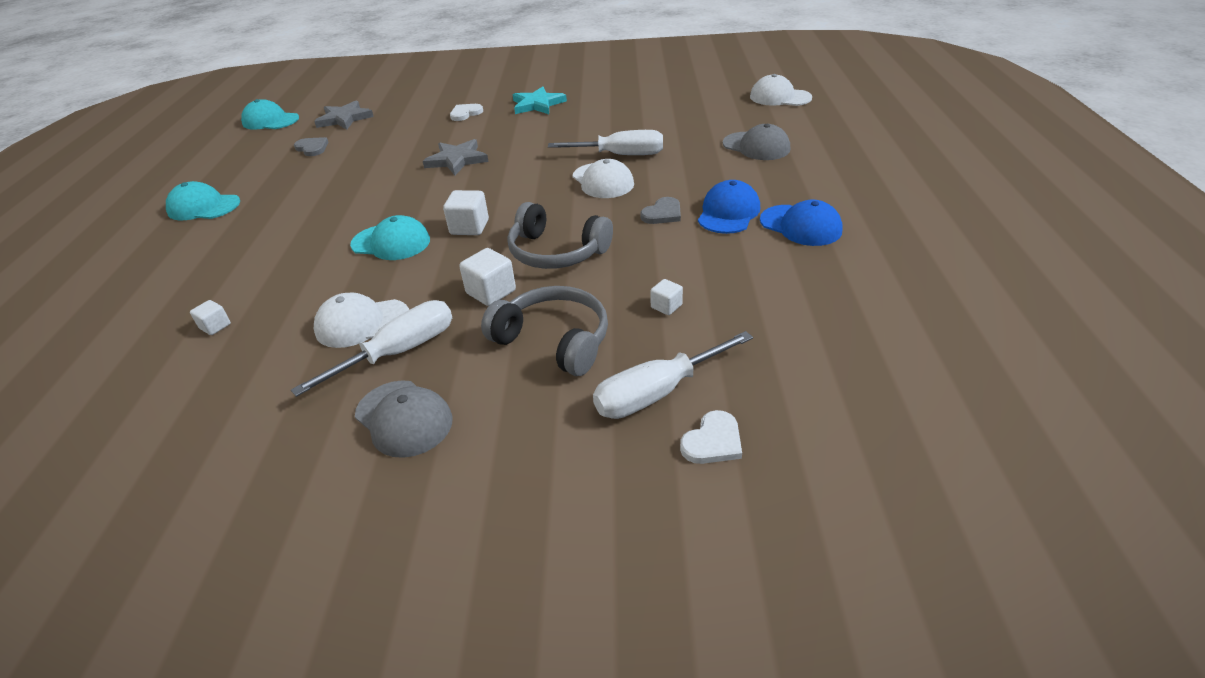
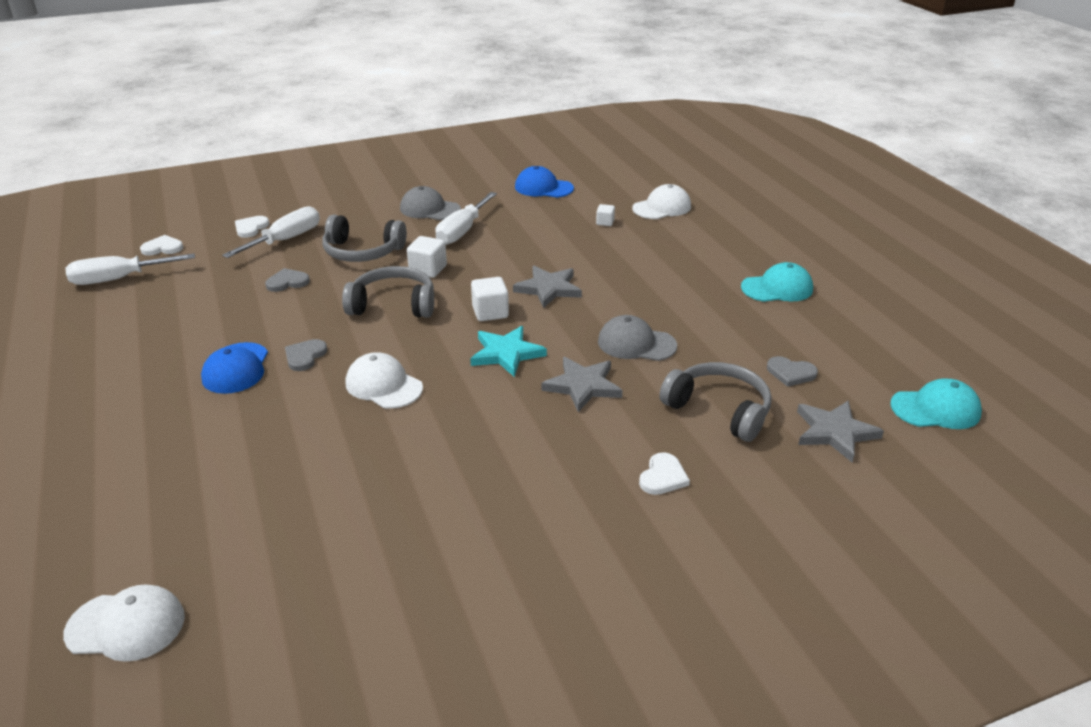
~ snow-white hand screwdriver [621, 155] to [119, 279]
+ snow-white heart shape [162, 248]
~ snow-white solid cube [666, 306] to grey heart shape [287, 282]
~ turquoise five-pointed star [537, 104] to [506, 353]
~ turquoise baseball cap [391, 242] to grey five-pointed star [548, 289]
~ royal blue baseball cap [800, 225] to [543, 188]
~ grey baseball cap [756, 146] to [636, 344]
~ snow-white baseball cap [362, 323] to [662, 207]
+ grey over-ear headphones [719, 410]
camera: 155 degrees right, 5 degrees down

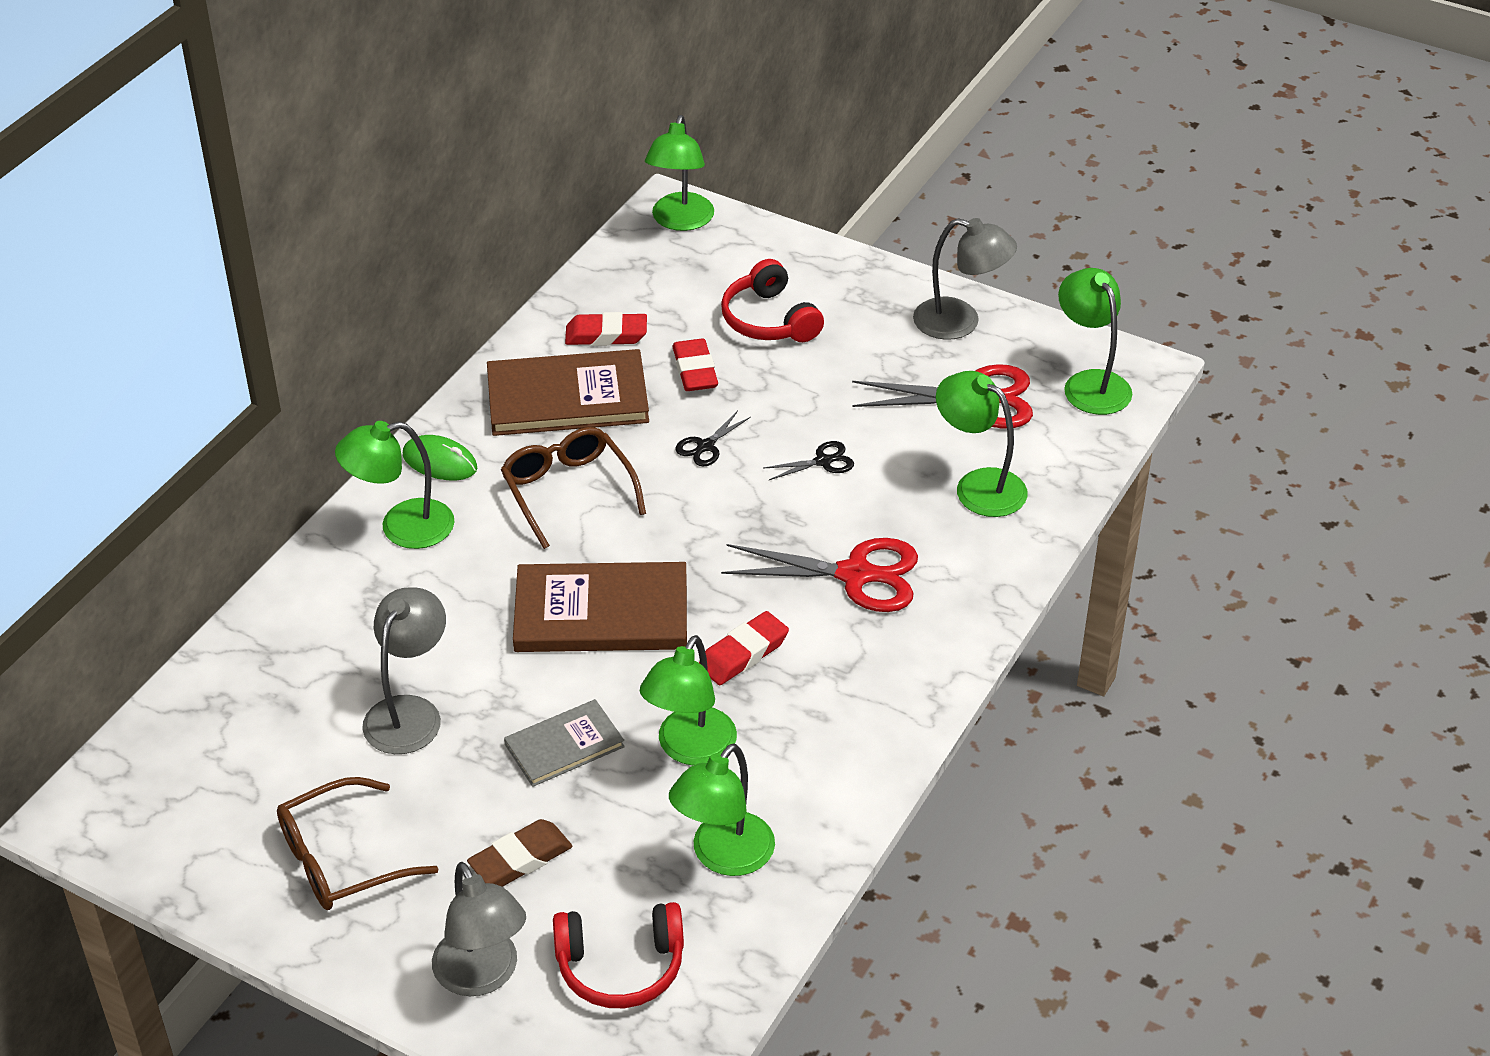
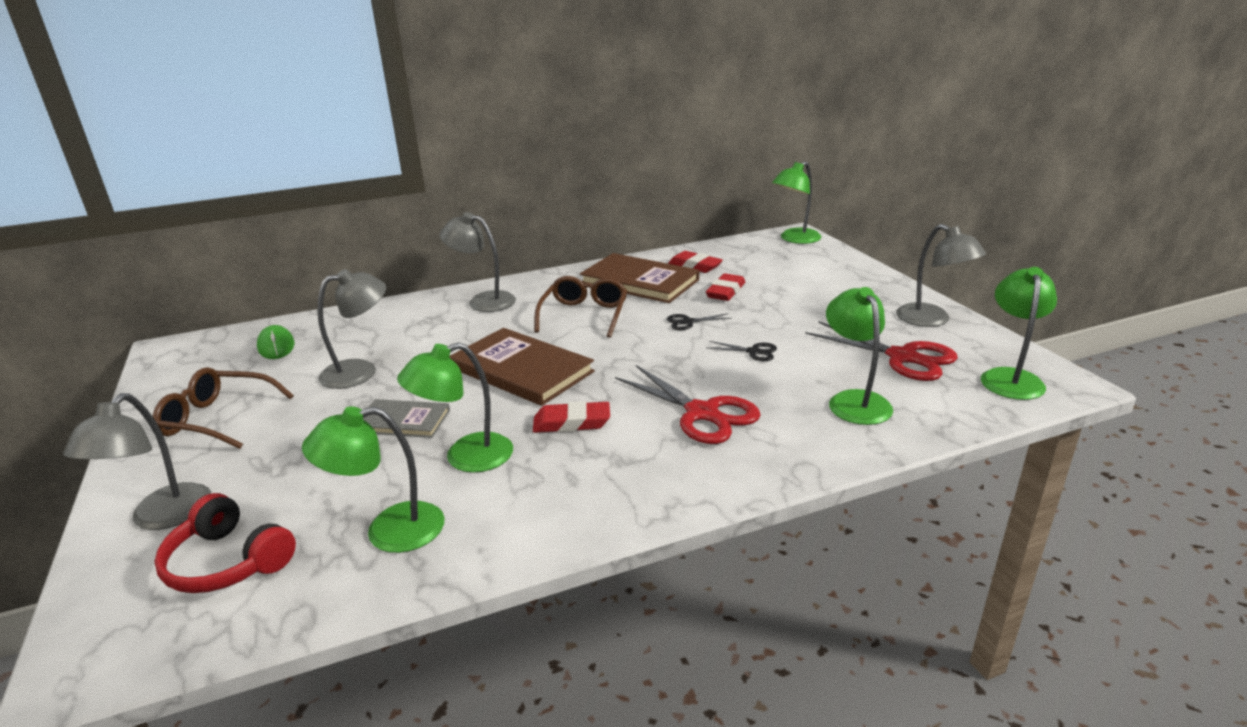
~ green computer mouse [440, 462] to [276, 346]
~ green reading lamp [402, 527] to grey reading lamp [483, 301]
- brown eraser [520, 859]
- red over-ear headphones [769, 320]
camera: 40 degrees right, 15 degrees down

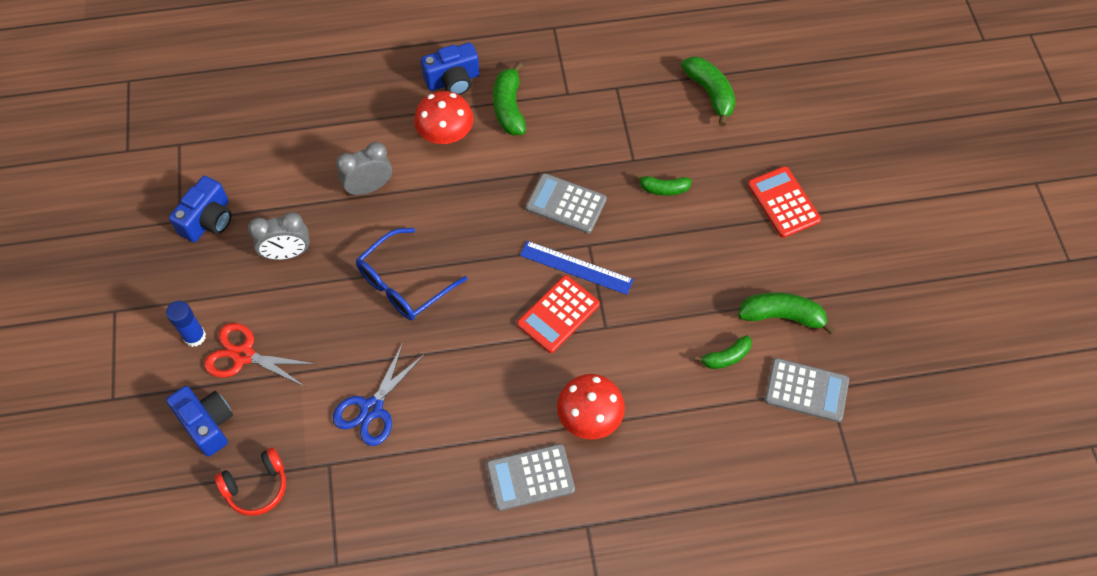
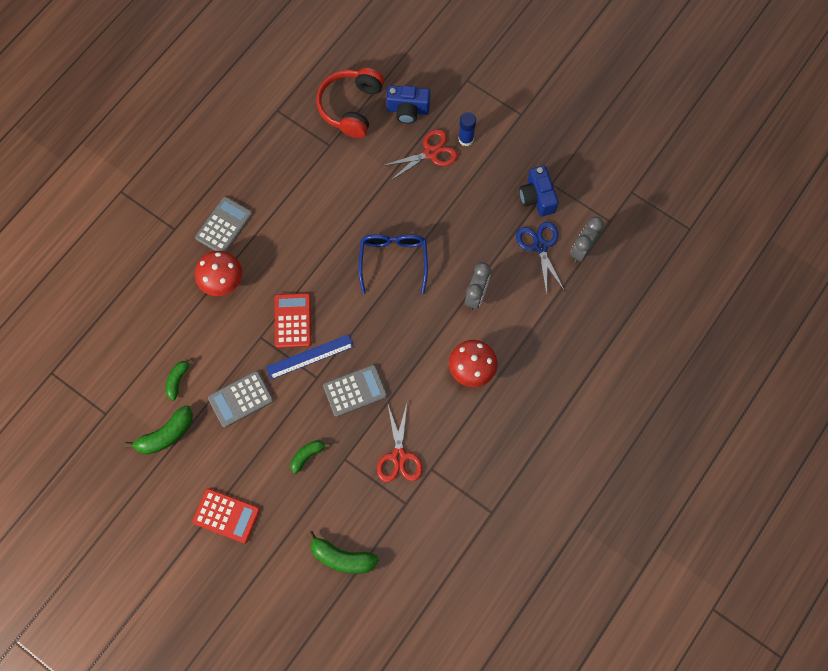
~ grey adding machine [806, 390] to [240, 399]
~ red over-ear headphones [257, 487] = [351, 107] x1.61
+ red pair of scissors [399, 456]
~ royal blue pair of scissors [372, 408] to [540, 246]
~ grey clock [287, 253] to [582, 249]
- royal blue photo camera [453, 81]
- green banana [509, 108]
camera: 135 degrees right, 10 degrees up

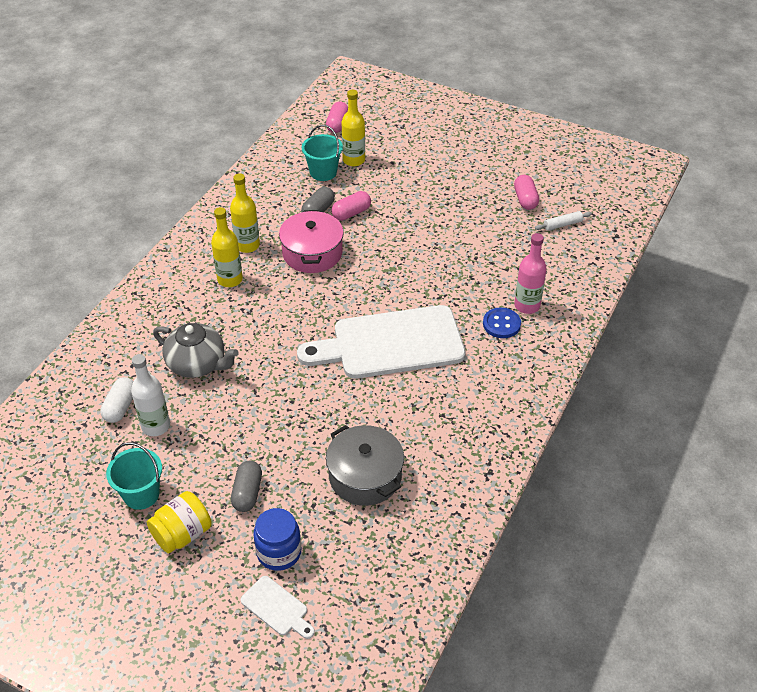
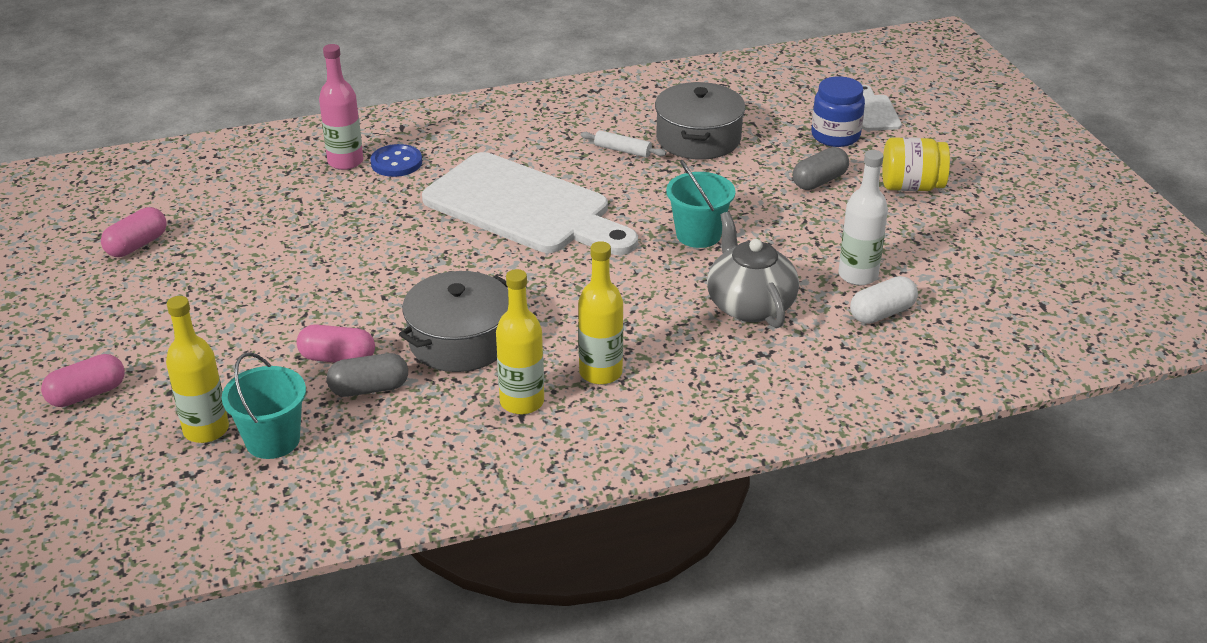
~ rose-pink pill shape [337, 124] to [87, 394]
~ rose-pink pot [312, 253] to grey pot [460, 341]
~ snow-white dough roller [562, 225] to [622, 150]
~ turquoise pail [141, 494] to [698, 235]
camera: 135 degrees left, 10 degrees down

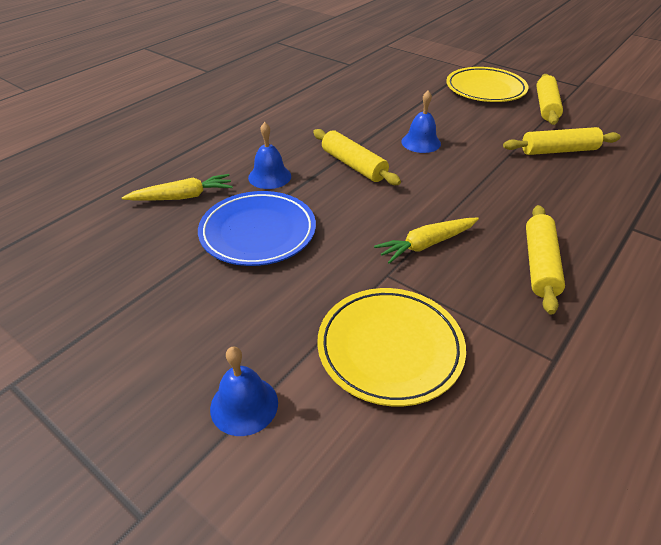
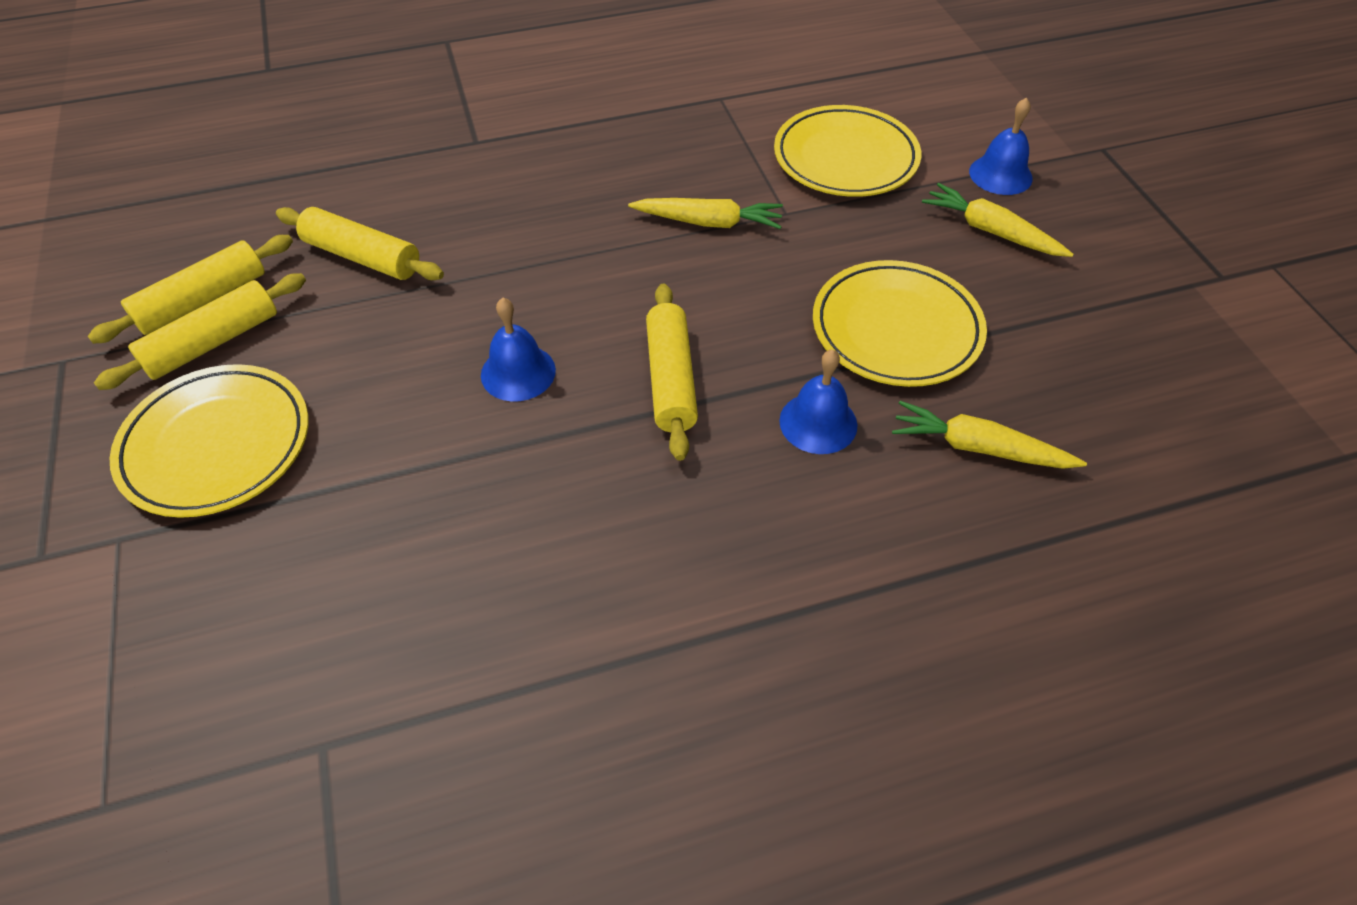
~ bright yellow dough roller [539, 264] to [203, 301]
~ royal blue flat dish [258, 232] to bright yellow flat dish [896, 329]
+ bright yellow root vegetable [991, 231]
camera: 145 degrees left, 10 degrees up

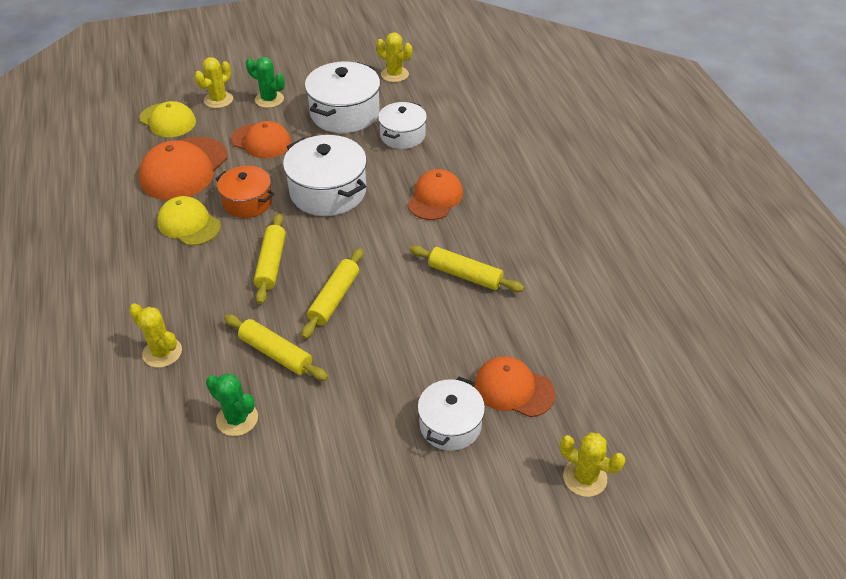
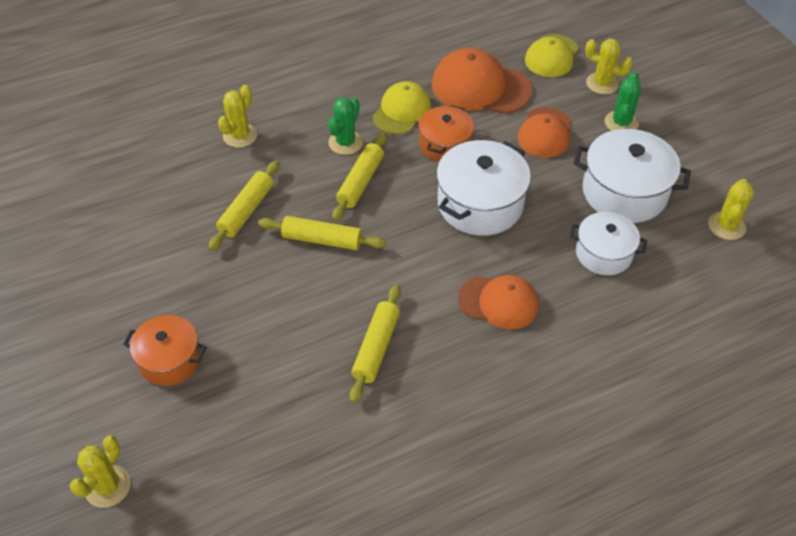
~ snow-white pot [450, 425] to orange-coloured pot [170, 360]
~ green prickly plant [237, 419] to [345, 143]
~ bright yellow dough roller [271, 264] = [360, 182] 60 degrees counterclockwise
- orange-coloured baseball cap [514, 389]
camera: 80 degrees right, 5 degrees up

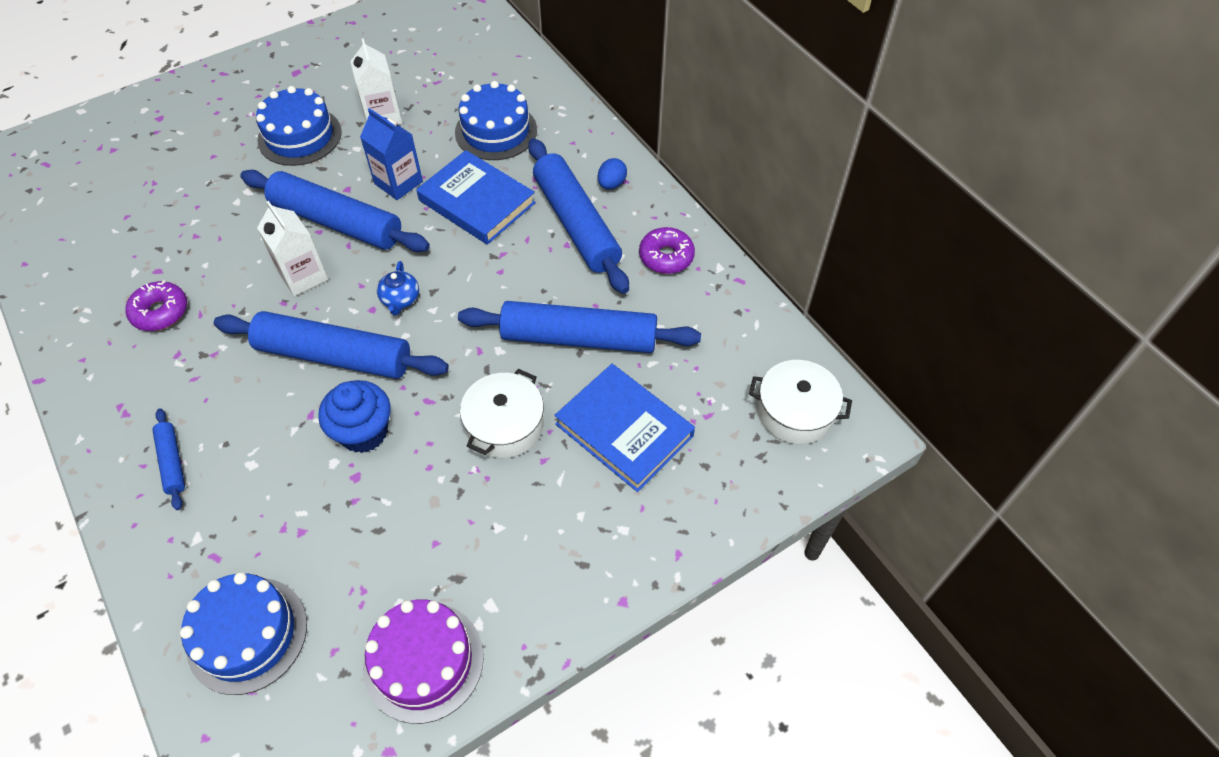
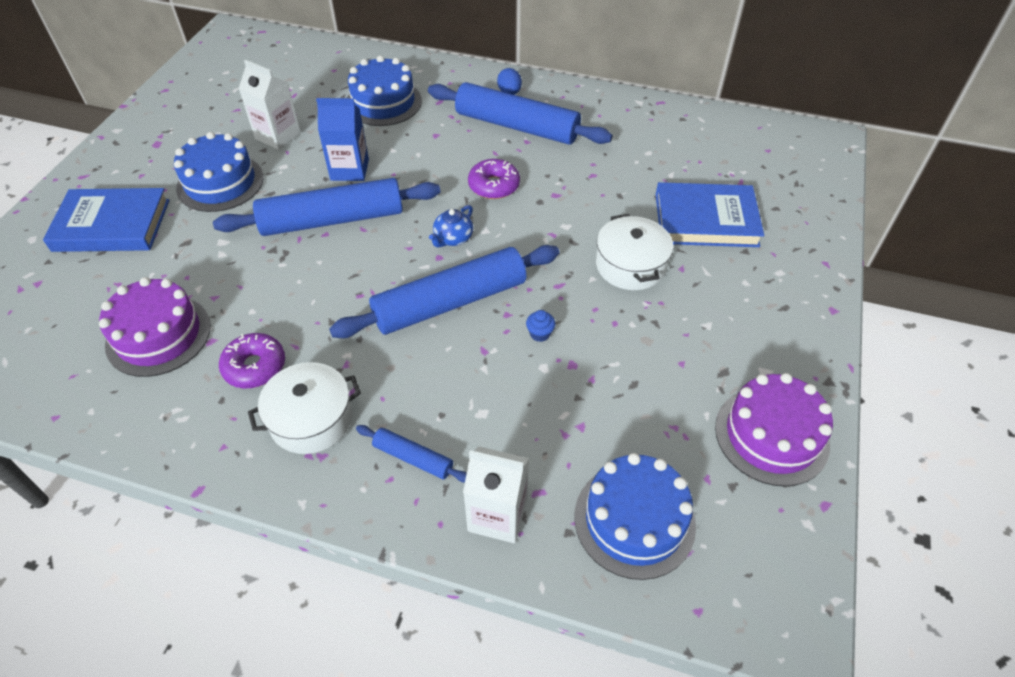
~ royal blue hardback [476, 202] to [112, 225]
+ royal purple cake [158, 335]
~ snow-white pot [795, 412] to [311, 419]
~ royal blue tea pot [400, 300] = [453, 238] 75 degrees clockwise
~ snow-white milk carton [303, 276] to [497, 515]
~ royal purple glazed donut [666, 257] to [494, 186]
~ royal blue cupcake [364, 432] = [540, 334] x0.43
- royal blue dough roller [579, 338]
camera: 40 degrees left, 5 degrees down

